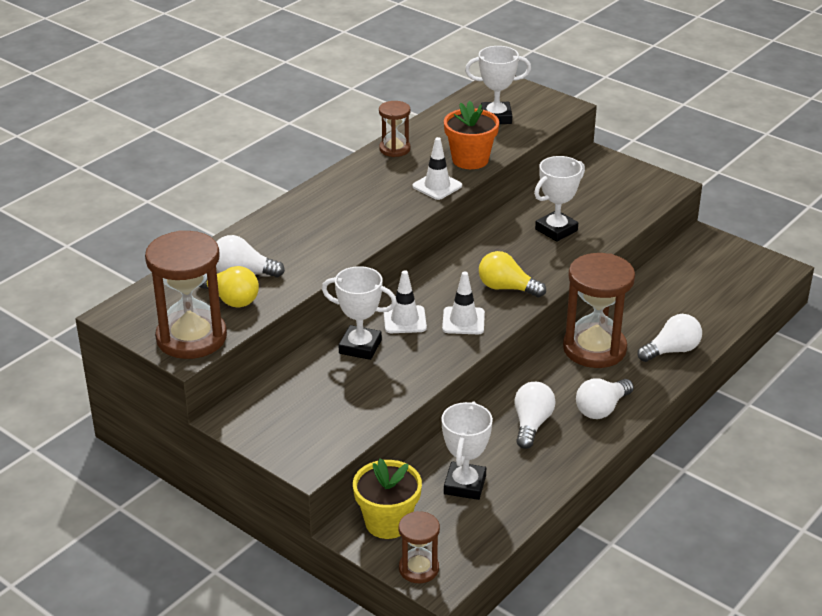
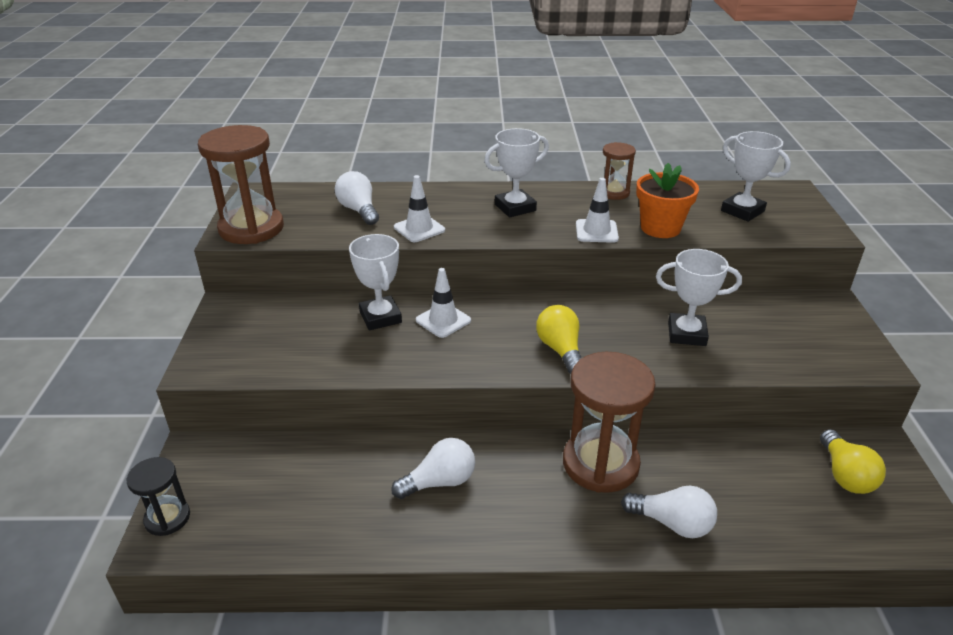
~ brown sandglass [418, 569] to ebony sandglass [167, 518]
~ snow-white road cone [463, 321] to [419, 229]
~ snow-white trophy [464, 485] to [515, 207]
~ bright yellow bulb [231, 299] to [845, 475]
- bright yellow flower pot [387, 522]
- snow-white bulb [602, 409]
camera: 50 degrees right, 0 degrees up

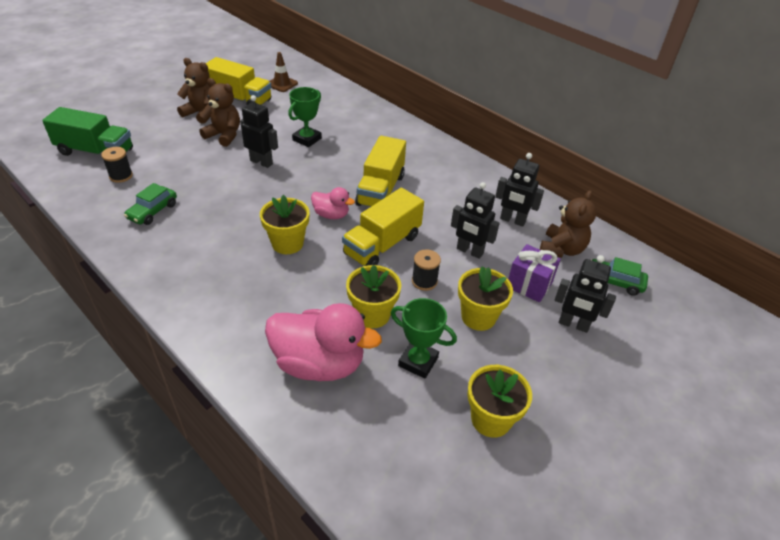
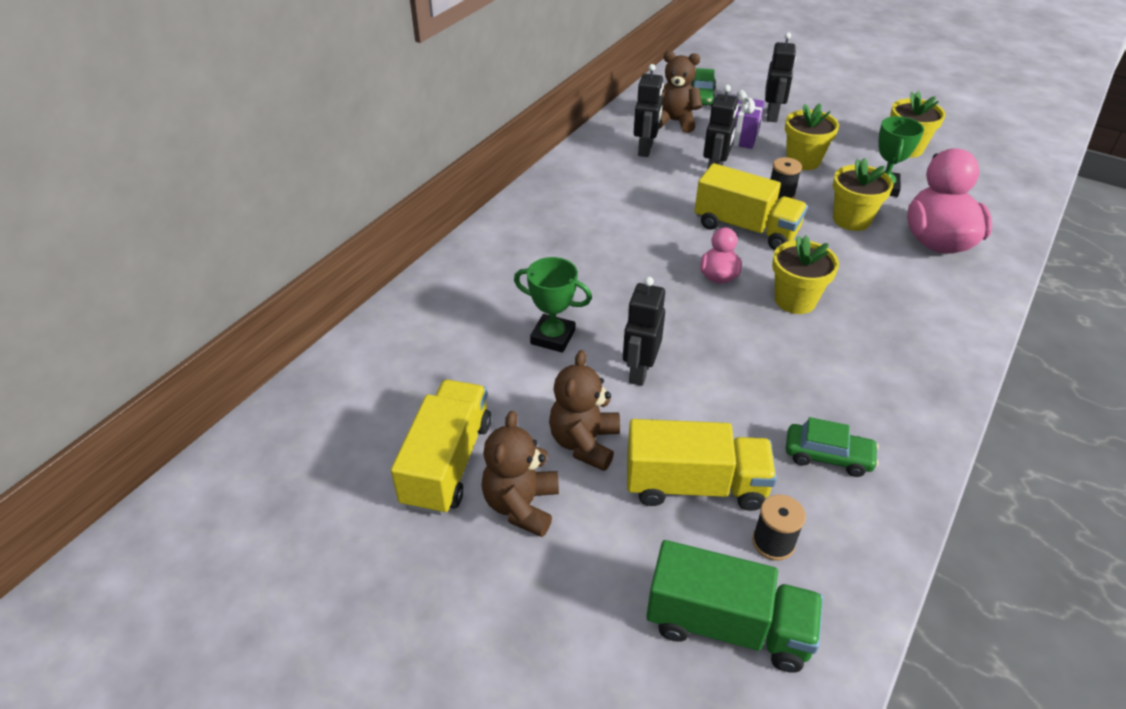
~ bright yellow truck [380, 190] to [695, 485]
~ green truck [96, 152] = [727, 625] 105 degrees clockwise
- brown road cone [282, 84]
camera: 100 degrees left, 0 degrees up

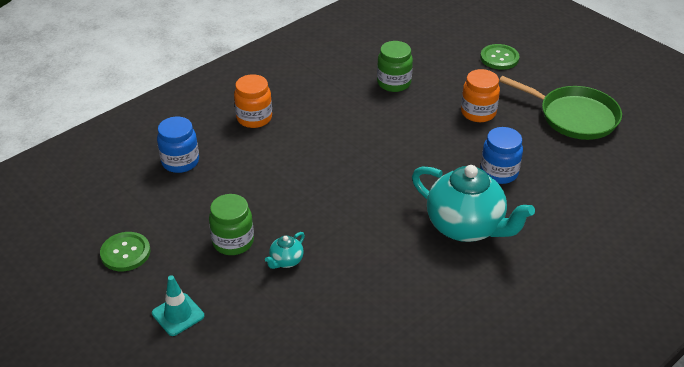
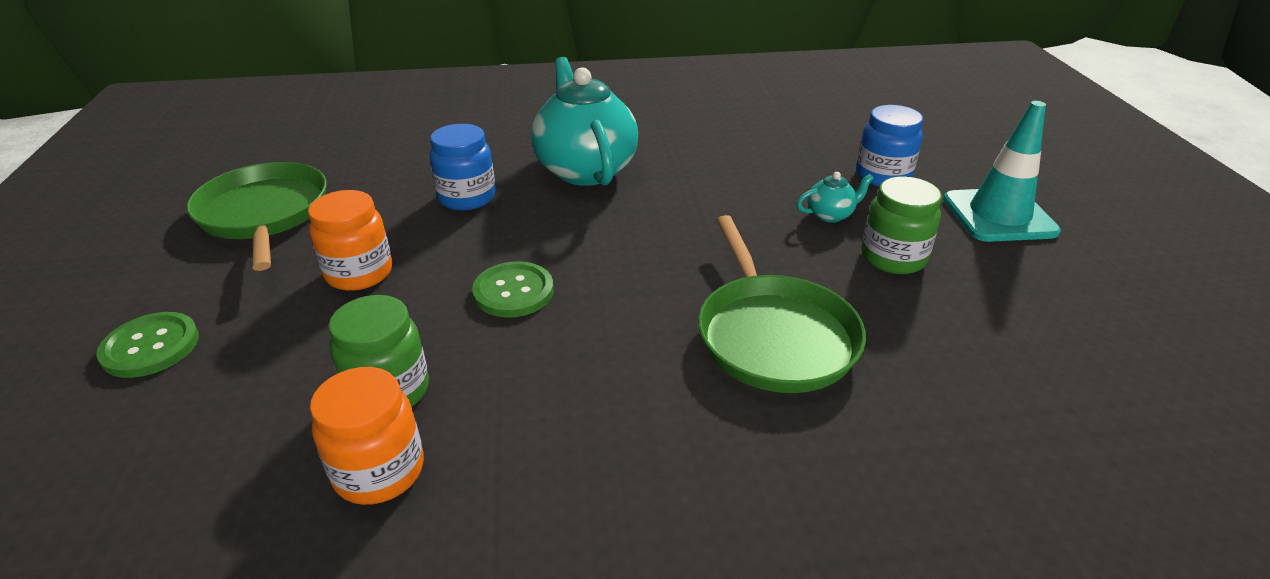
~ orange-coloured preserve jar [254, 118] to [379, 471]
~ green button [125, 253] to [513, 292]
+ green skillet [774, 335]
~ royal blue preserve jar [180, 162] to [882, 176]
~ turquoise road cone [178, 314] = [999, 215] x1.61
camera: 145 degrees left, 5 degrees down

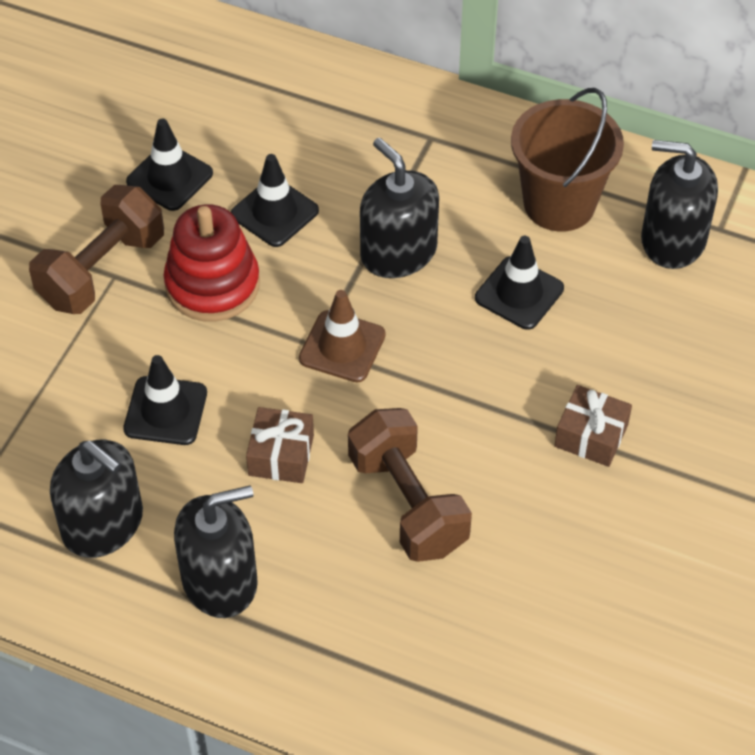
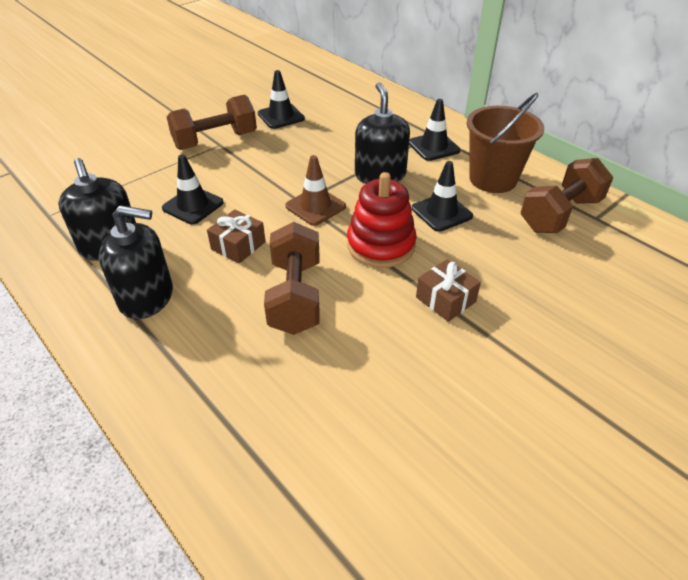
~ red stacking rings [212, 285] to [380, 245]
~ ebony road cone [274, 212] to [433, 147]
~ ebony soap dispenser [673, 240] to brown dumbbell [560, 214]
camera: 25 degrees right, 10 degrees down

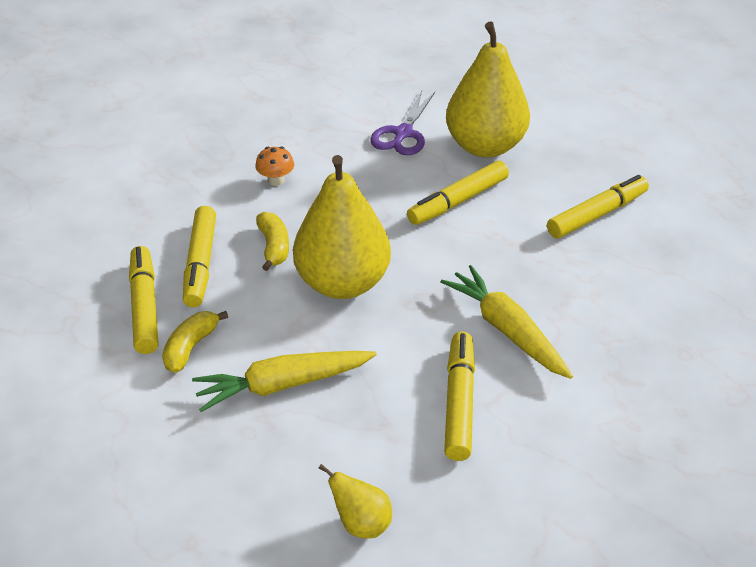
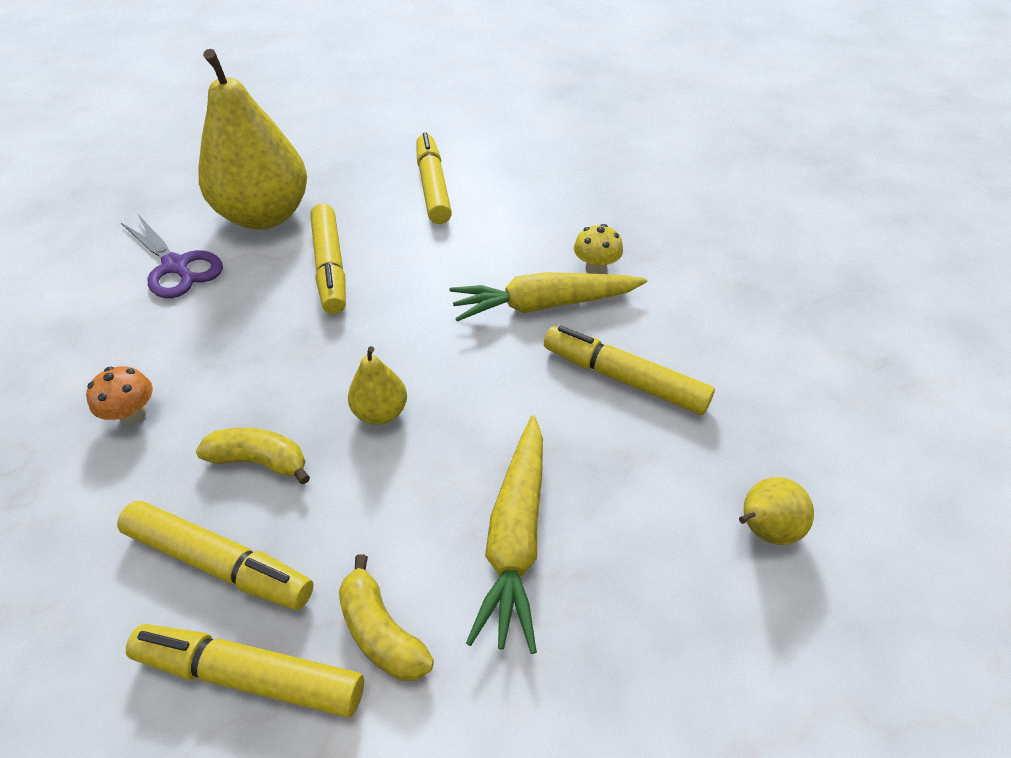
~ bright yellow toy pear [342, 283] = [381, 412] x0.44
+ bright yellow mushroom [595, 268]
camera: 65 degrees left, 5 degrees up

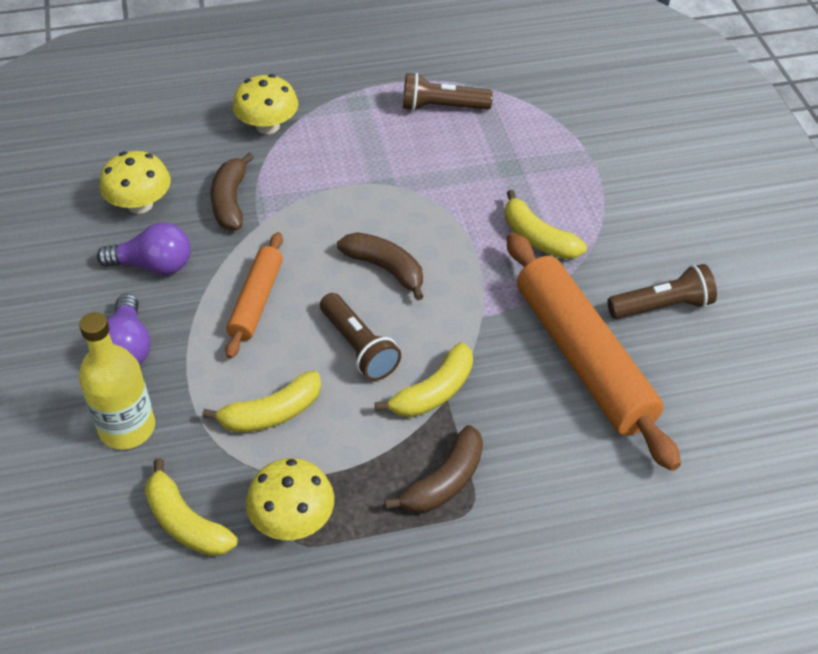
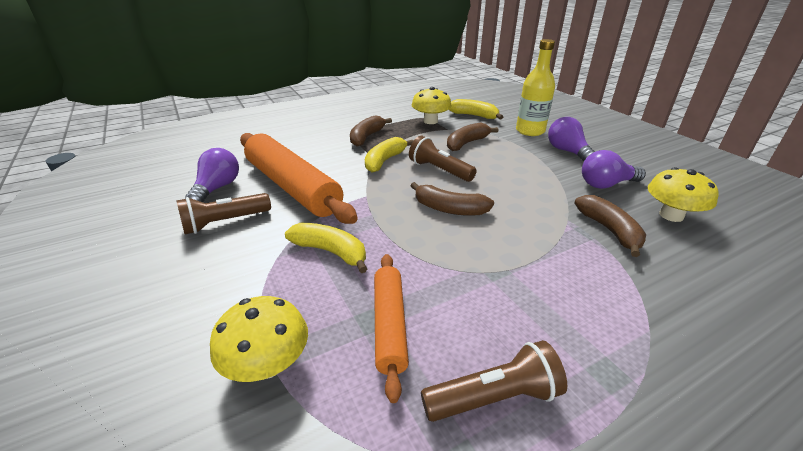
+ royal purple bulb [217, 188]
~ bright yellow mushroom [267, 126] to [267, 364]
~ orange-coloured dough roller [256, 301] to [389, 325]
~ bright yellow banana [271, 413] to brown banana [467, 143]
camera: 165 degrees right, 15 degrees down

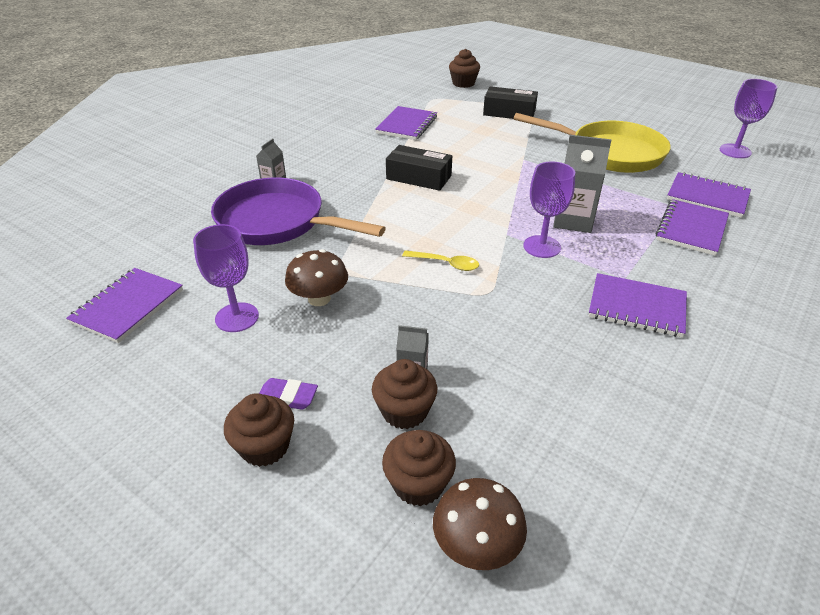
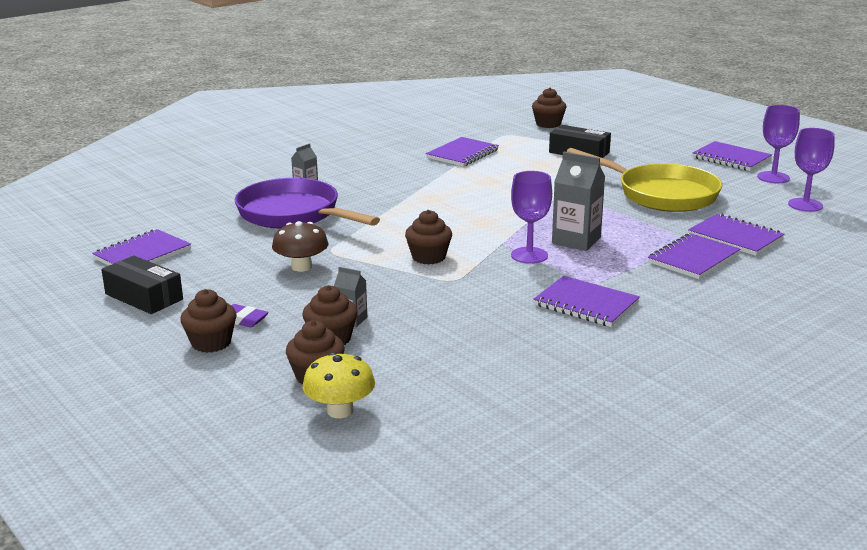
~ ebony parcel [419, 177] to [144, 297]
~ brown mushroom [476, 545] to bright yellow mushroom [340, 411]
~ bright yellow teaspoon [445, 264] to brown cupcake [428, 257]
+ royal purple exercise book [731, 158]
~ royal purple chalice [237, 317] to [773, 177]
camera: 15 degrees right, 15 degrees down

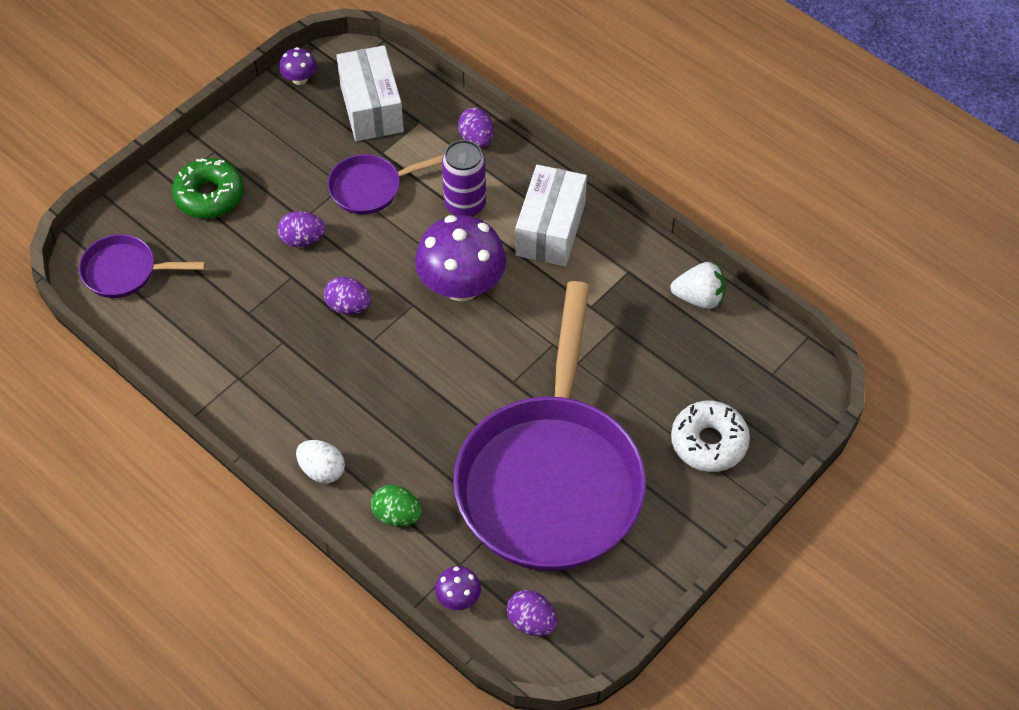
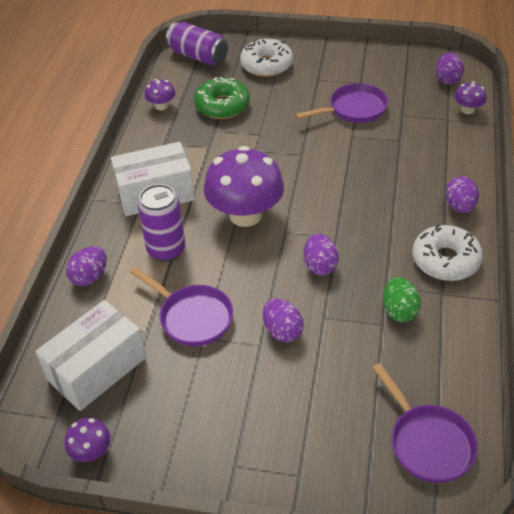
~ snow-white berry [699, 298] to royal purple mushroom [161, 106]
+ royal purple tin [198, 56]
~ green glazed donut [209, 195] to [222, 106]
~ royal purple skillet [551, 479] = [354, 109] x0.43
~ green toy egg [397, 515] to [399, 311]
+ snow-white glazed donut [445, 260]
~ snow-white toy egg [322, 470] to royal purple toy egg [459, 206]
camera: 120 degrees left, 10 degrees down

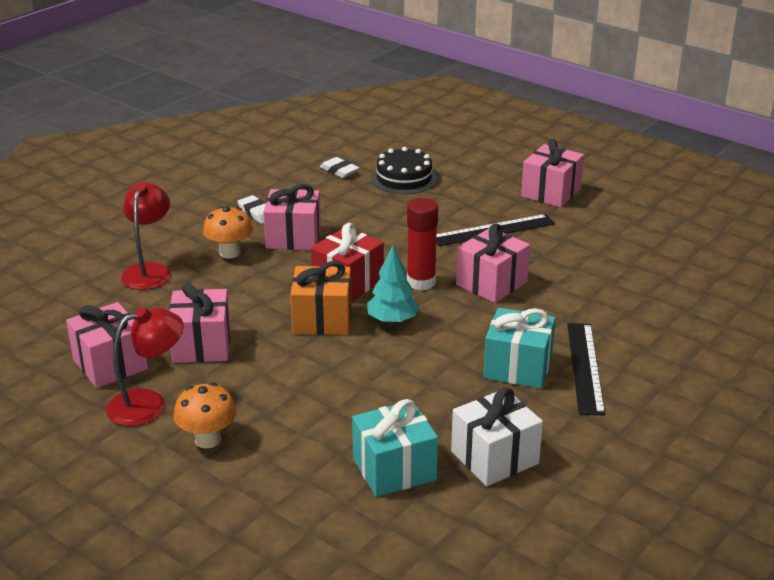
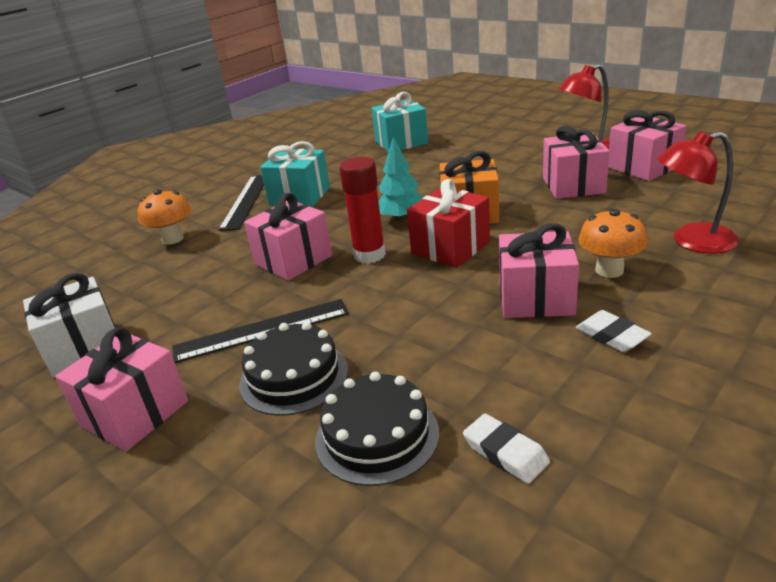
~ snow-white wrapped gift [494, 457] to [84, 348]
~ orange-coloured mushroom [208, 439] to [172, 239]
+ ebony cake [294, 377]
~ red reading lamp [149, 271] = [692, 241] 75 degrees clockwise
camera: 175 degrees left, 0 degrees up

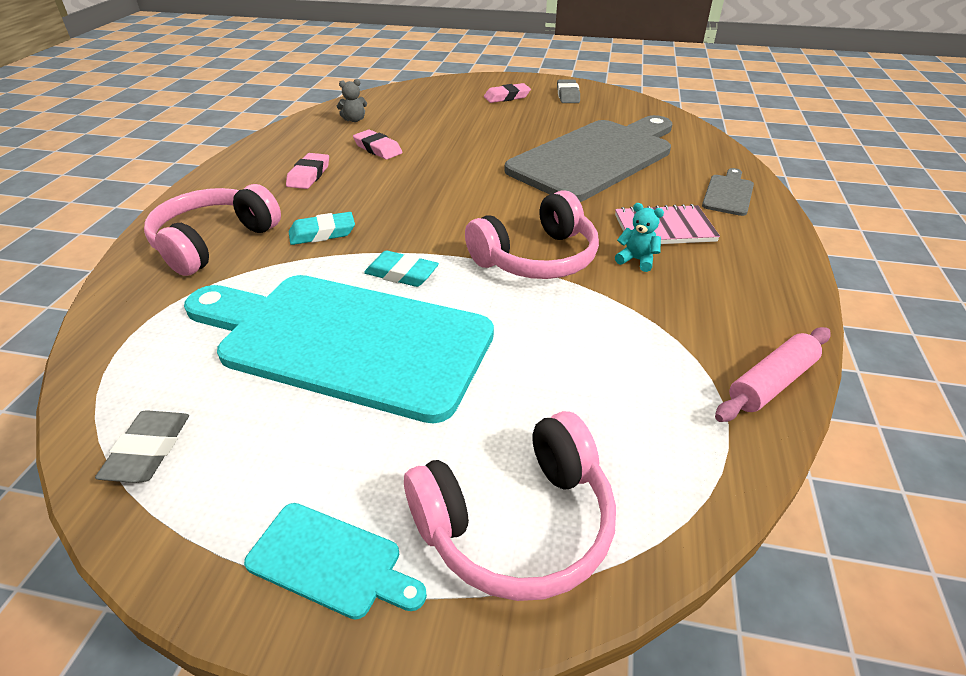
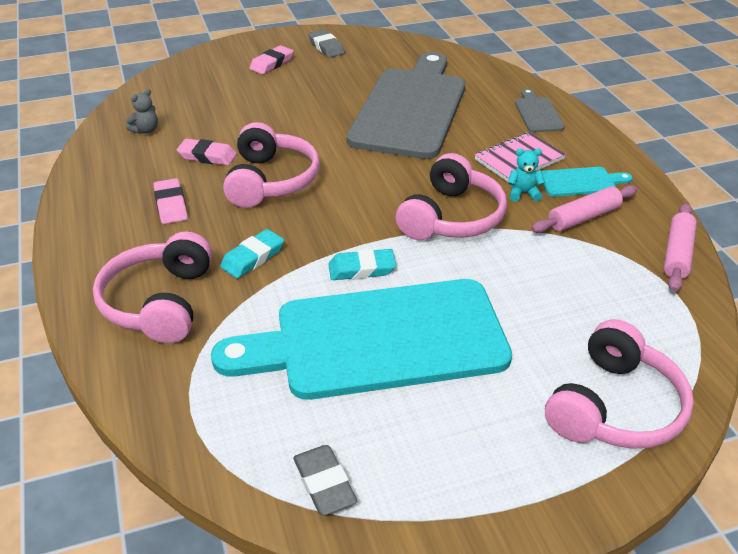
+ rose-pink over-ear headphones [271, 181]
+ rose-pink dough roller [583, 218]
~ turquoise bread board [330, 561] to [580, 182]
camera: 30 degrees left, 0 degrees up

